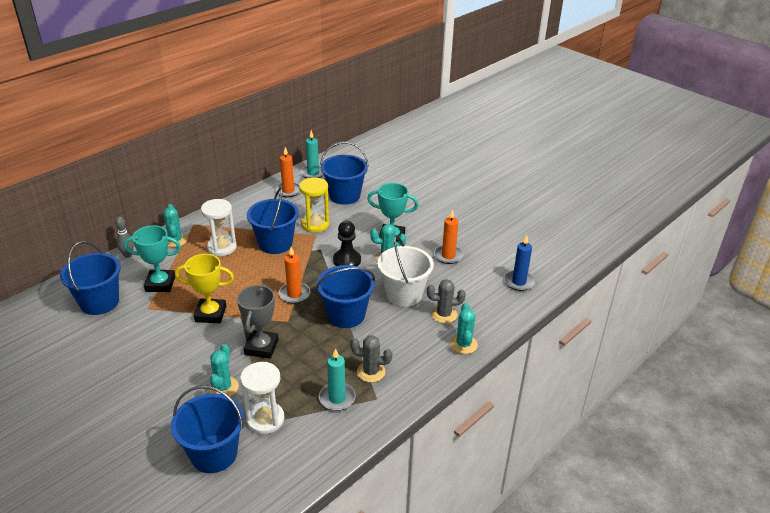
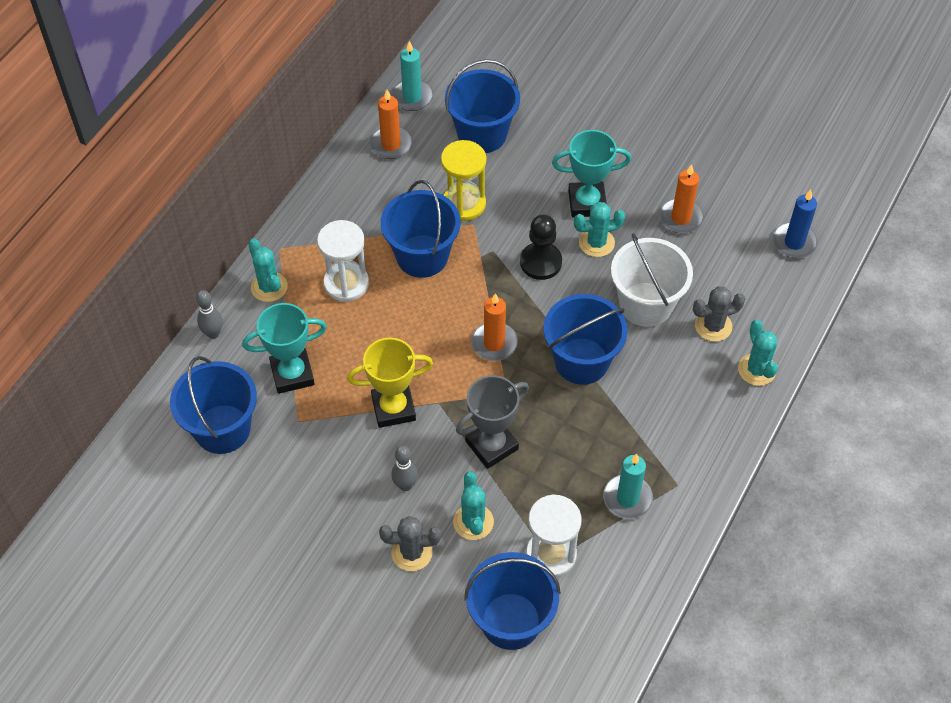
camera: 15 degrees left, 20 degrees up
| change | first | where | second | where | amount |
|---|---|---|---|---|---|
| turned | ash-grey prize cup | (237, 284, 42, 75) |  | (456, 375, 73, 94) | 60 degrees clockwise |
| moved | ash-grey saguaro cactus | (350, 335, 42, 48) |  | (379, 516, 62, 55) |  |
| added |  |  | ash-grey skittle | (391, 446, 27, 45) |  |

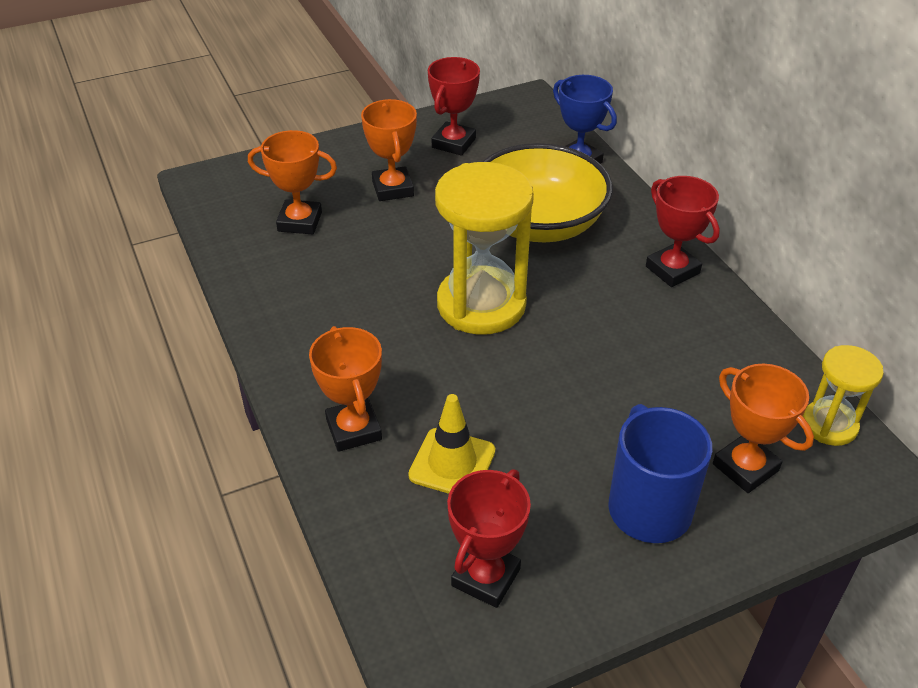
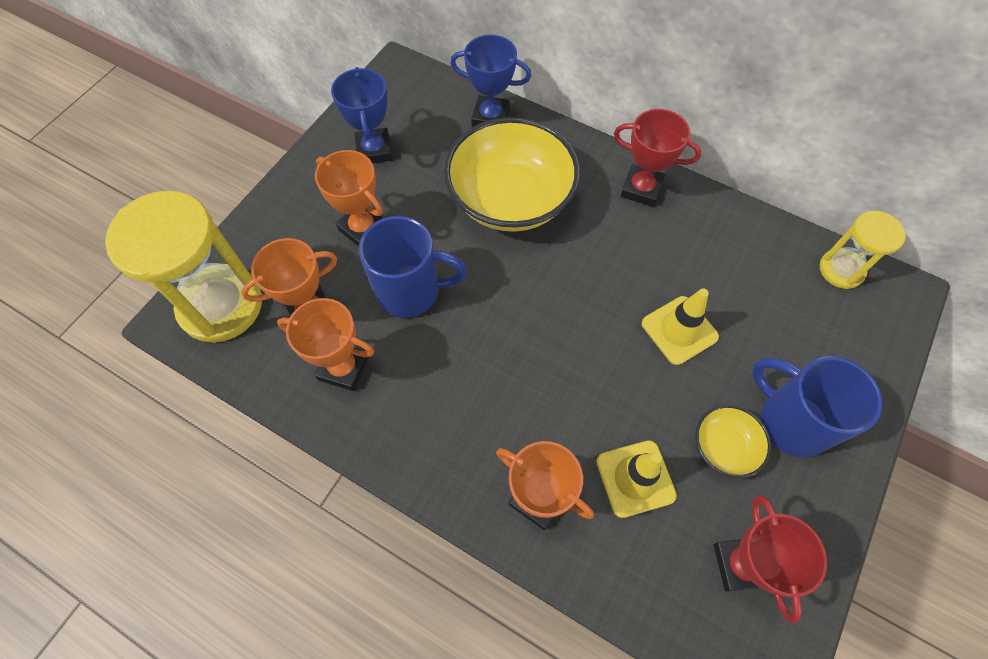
camera: 35 degrees left, 20 degrees up
| change | first | where | second | where | amount |
|---|---|---|---|---|---|
| recoloured | crimson prize cup | (428, 57, 52, 99) | cobalt prize cup | (331, 67, 62, 96) |  |
| moved | bright yellow sandglass | (435, 162, 99, 173) |  | (105, 191, 157, 152) |  |
| moved | orange prize cup | (713, 364, 101, 129) |  | (277, 298, 97, 93) |  |
| added |  |  | cobalt tea mug | (359, 216, 108, 102) |  |
| added |  |  | bright yellow safety cone | (642, 288, 77, 77) |  |
| added |  |  | bright yellow serving bowl | (695, 405, 76, 73) |  |

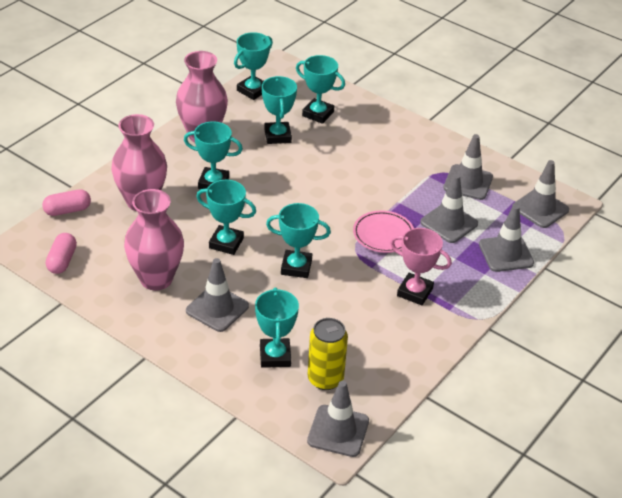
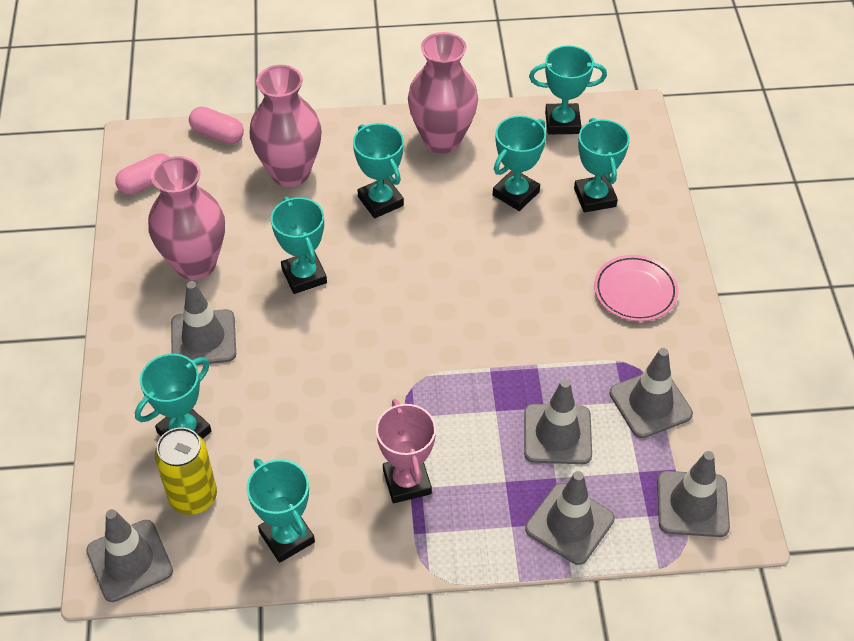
camera: 50 degrees right, 10 degrees up
| change | first | where | second | where | amount |
|---|---|---|---|---|---|
| moved | turquoise prize cup | (266, 203, 65, 75) |  | (247, 459, 68, 104) |  |
| moved | pink flat dish | (353, 210, 61, 43) |  | (594, 255, 85, 67) |  |

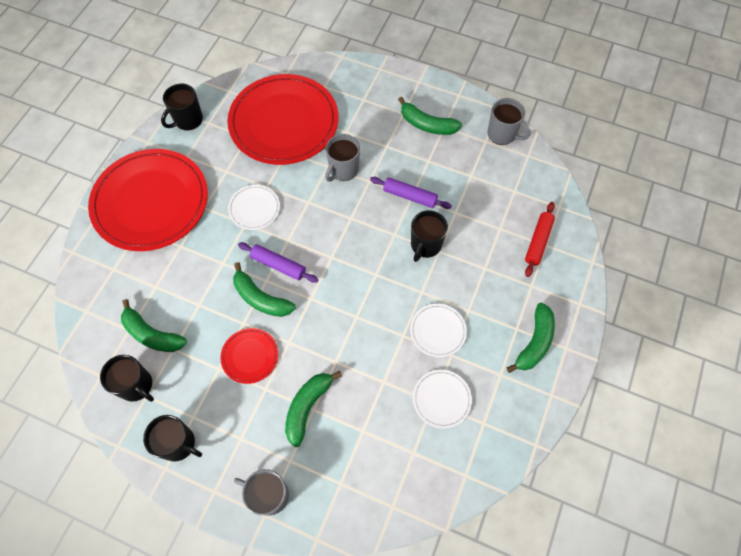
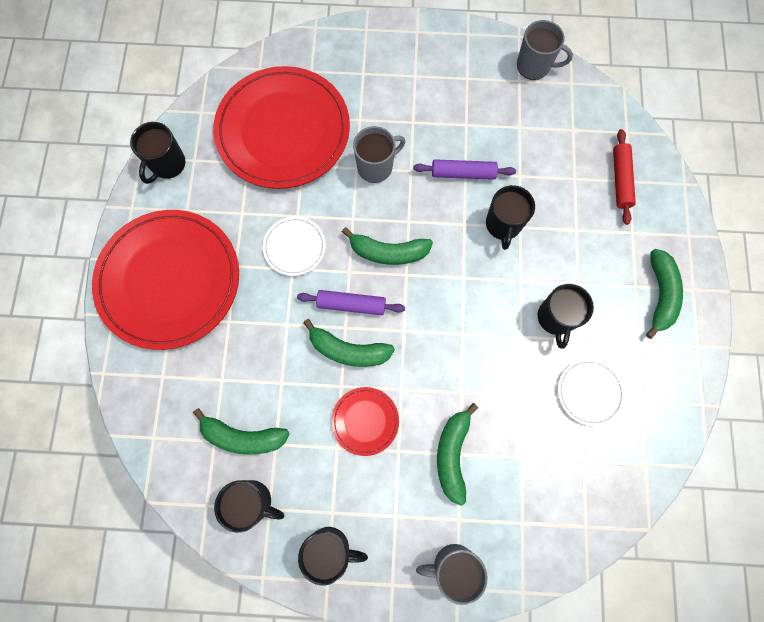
camera: 20 degrees left, 10 degrees up
| change | first | where | second | where | amount |
|---|---|---|---|---|---|
| turned | ash-grey tea mug | (325, 134, 35, 48) |  | (353, 126, 53, 57) | 135 degrees counterclockwise |
| moved | leaf-green banana | (398, 97, 64, 38) |  | (342, 227, 91, 38) |  |
| replaced | white flat dish | (410, 304, 57, 54) | ebony tea mug | (538, 284, 56, 65) |  |

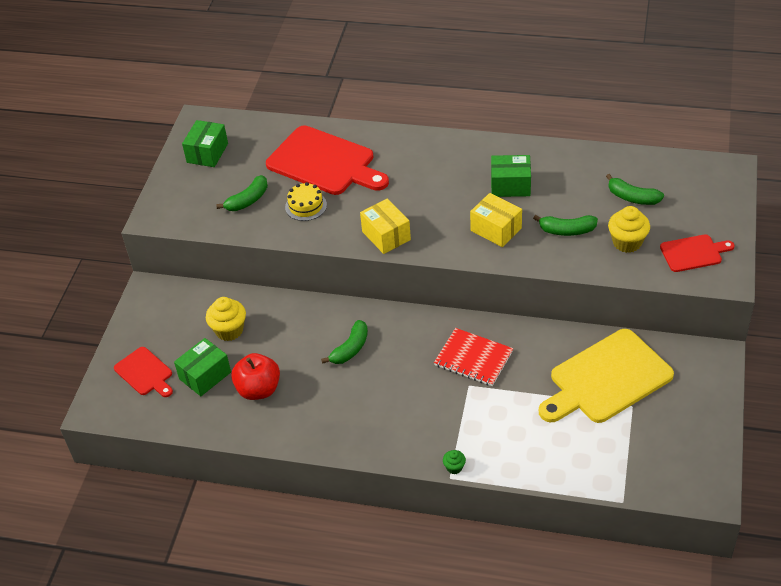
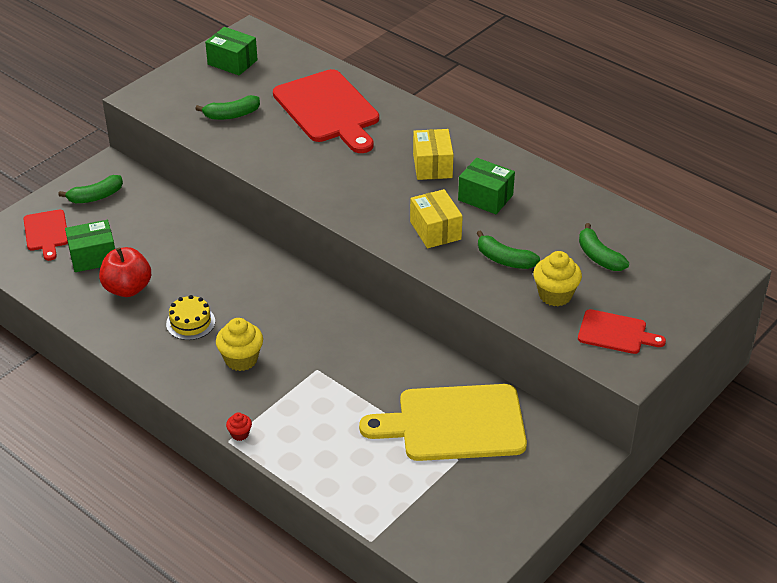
camera: 25 degrees right, 5 degrees down
| change | first | where | second | where | amount |
|---|---|---|---|---|---|
| turned | leaf-green box | (182, 120, 46, 47) |  | (205, 27, 53, 48) | 75 degrees clockwise |
| moved | bright yellow muffin | (206, 297, 40, 44) |  | (216, 318, 47, 53) |  |
| moved | bright yellow cake | (285, 182, 42, 39) |  | (166, 295, 49, 45) |  |
| moved | leaf-green banana | (321, 320, 47, 44) |  | (59, 175, 64, 28) |  |
| moved | bright yellow box | (360, 199, 51, 55) |  | (413, 129, 40, 51) |  |
| removed | crimson exercise book | (434, 328, 79, 58) |  |  |  |
| recoloured | leaf-green muffin | (443, 450, 23, 24) | crimson muffin | (226, 412, 26, 29) |  |

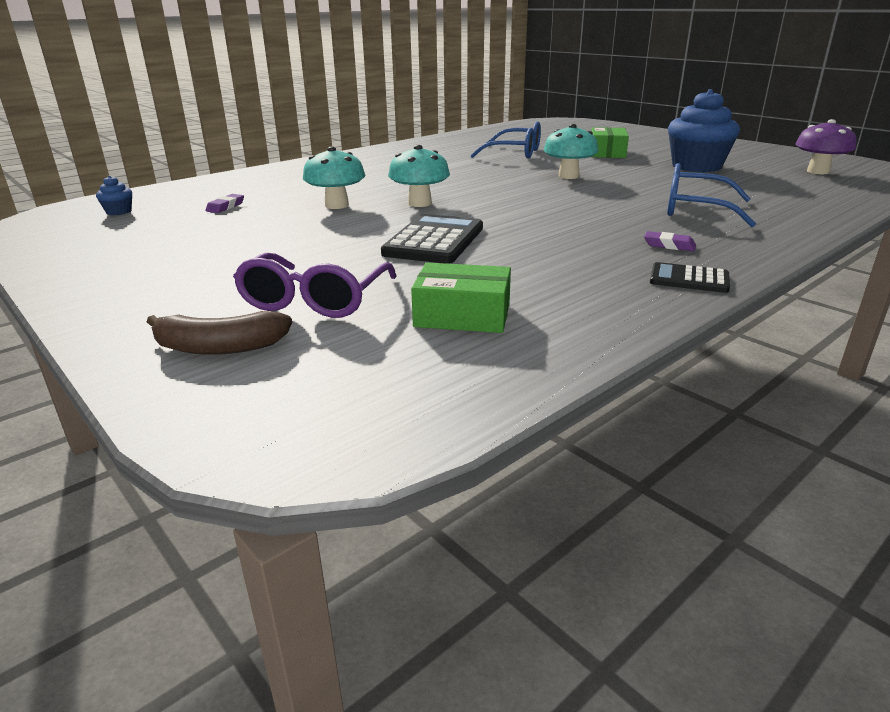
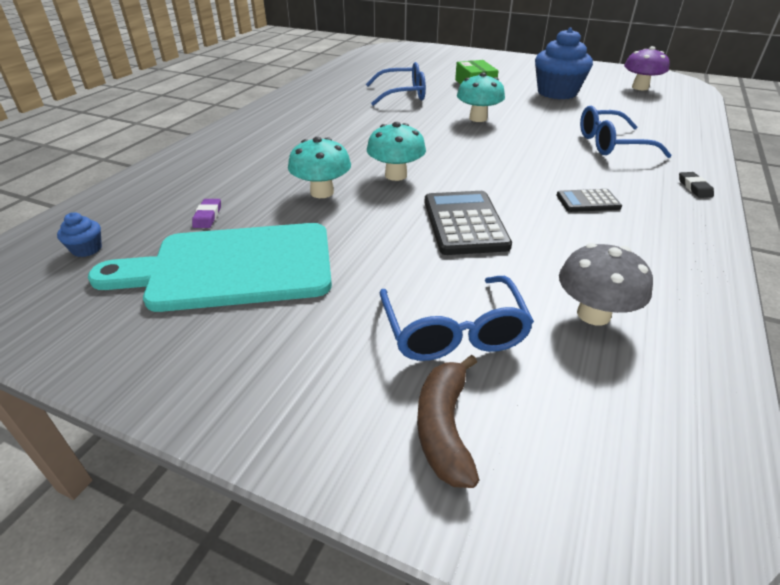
camera: 25 degrees left, 10 degrees up
| change | first | where | second | where | amount |
|---|---|---|---|---|---|
| turned | dark brown banana | (147, 311, 145, 44) |  | (417, 355, 62, 133) | 120 degrees clockwise |
| recoloured | purple spectacles | (233, 253, 164, 65) | cobalt spectacles | (379, 276, 155, 85) |  |
| replaced | leaf-green box | (411, 263, 100, 70) | ash-grey fungus | (559, 243, 94, 83) |  |
| removed | purple eraser | (644, 231, 52, 20) |  |  |  |
| moved | ebony pocket calculator | (650, 262, 80, 31) |  | (557, 189, 65, 23) |  |
| added |  |  | turquoise bread board | (88, 223, 244, 89) |  |
| added |  |  | ebony eraser | (679, 172, 35, 26) |  |

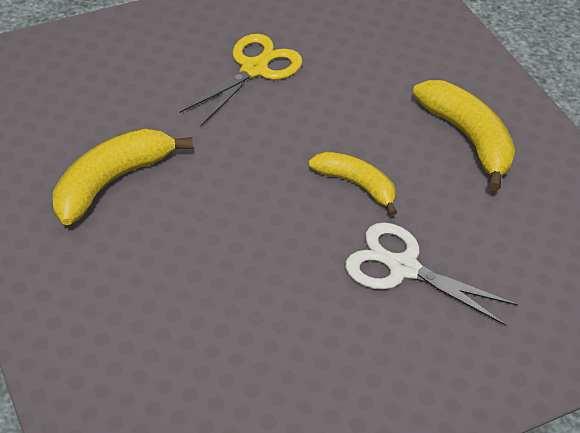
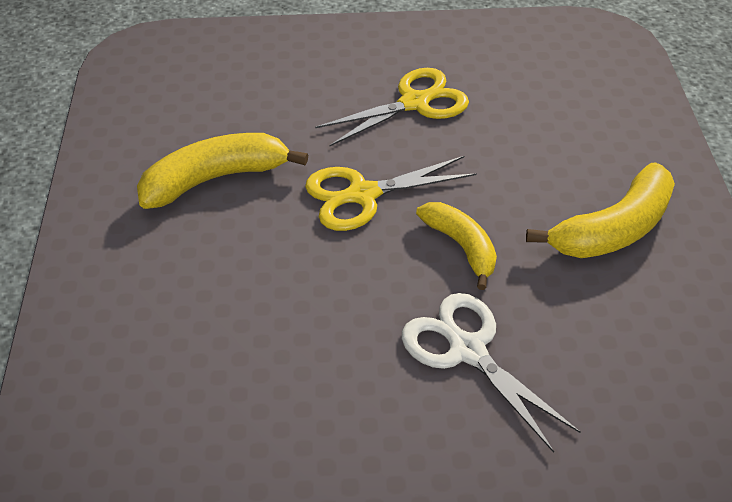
camera: 25 degrees right, 0 degrees up
| change | first | where | second | where | amount |
|---|---|---|---|---|---|
| turned | bright yellow banana | (413, 80, 102, 111) |  | (526, 162, 149, 96) | 60 degrees clockwise |
| added |  |  | bright yellow scissors | (305, 156, 172, 75) |  |

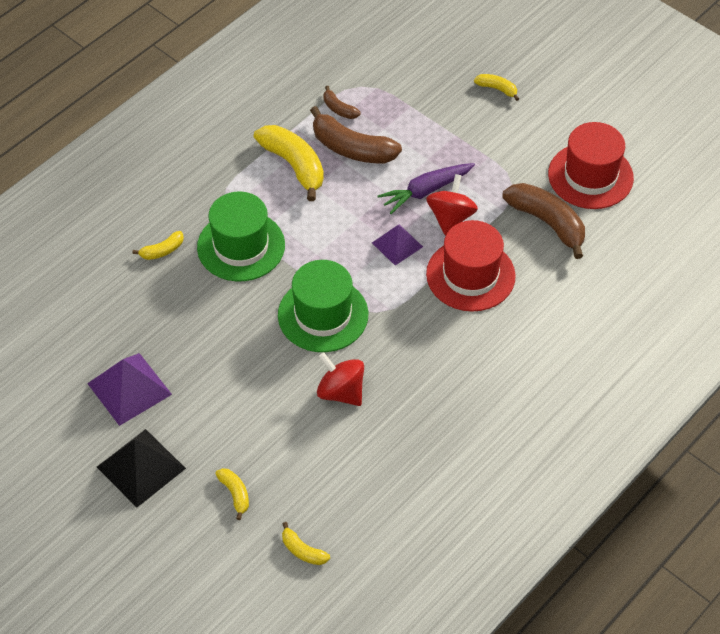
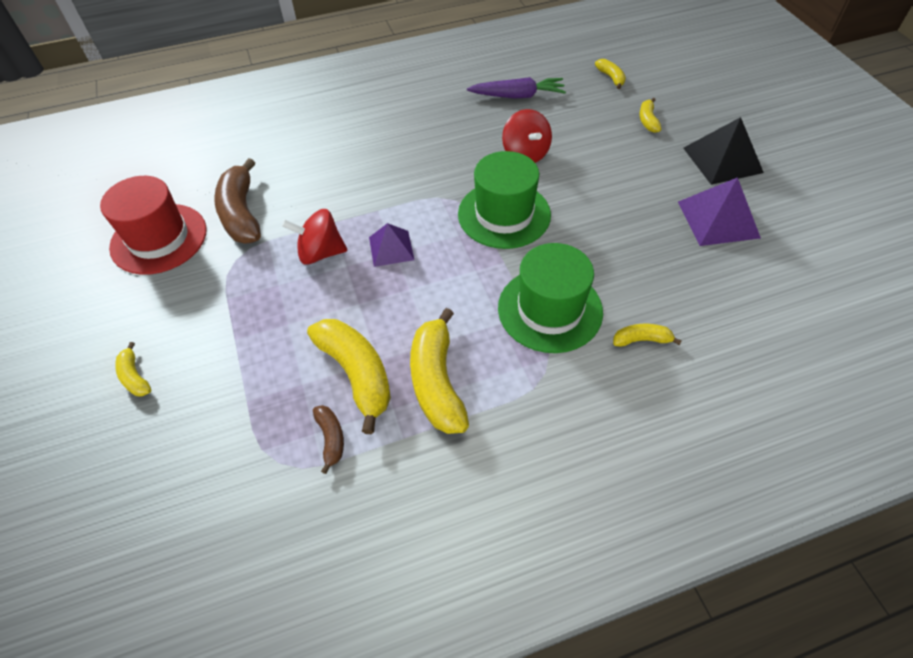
camera: 150 degrees left, 0 degrees up
| change | first | where | second | where | amount |
|---|---|---|---|---|---|
| recoloured | dark brown banana | (310, 106, 92, 58) | bright yellow banana | (307, 319, 84, 115) |  |
| moved | purple toy carrot | (377, 163, 98, 51) |  | (467, 77, 99, 21) |  |
| turned | crimson whirligig | (426, 174, 52, 61) |  | (282, 209, 65, 56) | 45 degrees clockwise |
| removed | crimson tall hat | (426, 220, 90, 92) |  |  |  |

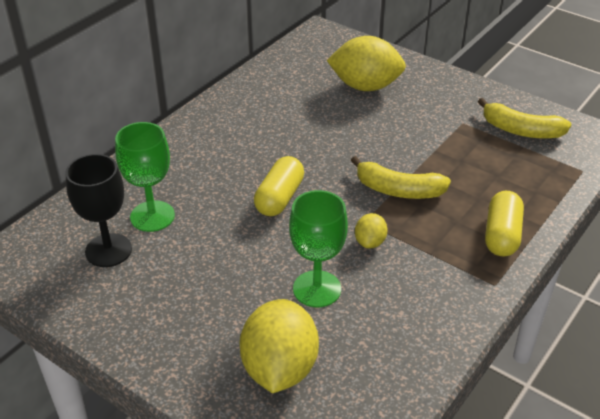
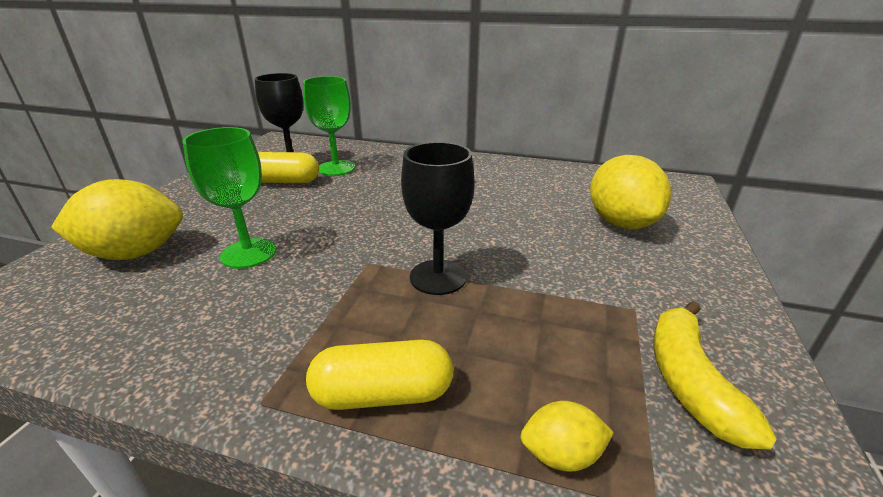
camera: 70 degrees right, 10 degrees down
| change | first | where | second | where | amount |
|---|---|---|---|---|---|
| moved | bright yellow capsule | (254, 156, 50, 60) |  | (258, 152, 61, 31) |  |
| replaced | bright yellow banana | (351, 156, 100, 43) | ebony goblet | (401, 142, 74, 153) |  |
| moved | bright yellow lemon | (355, 213, 32, 36) |  | (520, 401, 94, 70) |  |

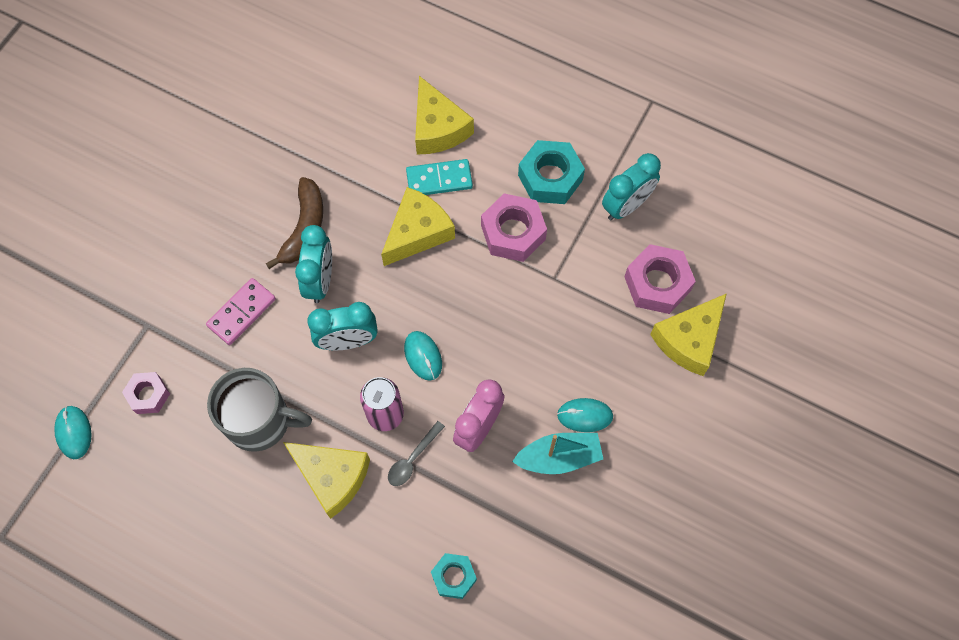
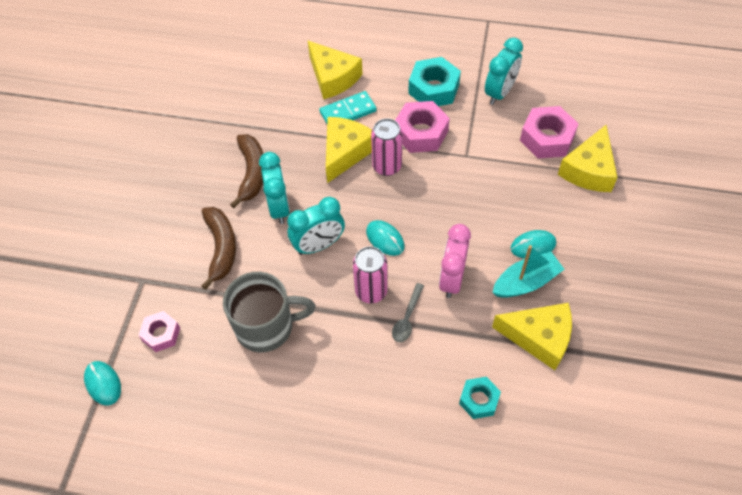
camera: 15 degrees left, 10 degrees down
| change | first | where | second | where | amount |
|---|---|---|---|---|---|
| replaced | pink domino | (206, 278, 70, 67) | dark brown banana | (202, 207, 34, 83) |  |
| moved | bright yellow piece of cheese | (283, 442, 87, 77) |  | (492, 303, 80, 67) |  |
| added |  |  | pink tin | (371, 118, 31, 58) |  |

